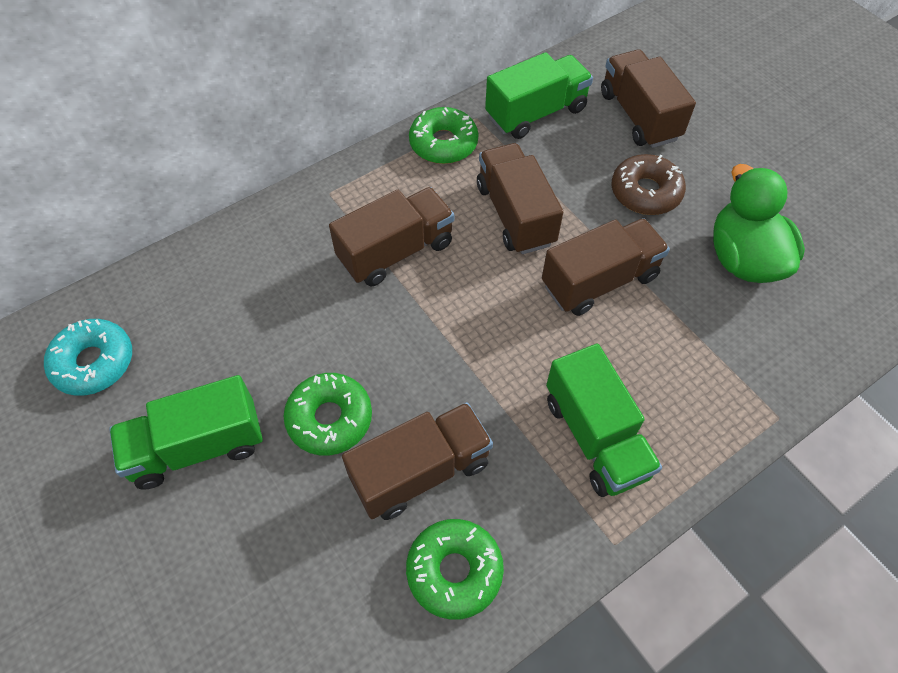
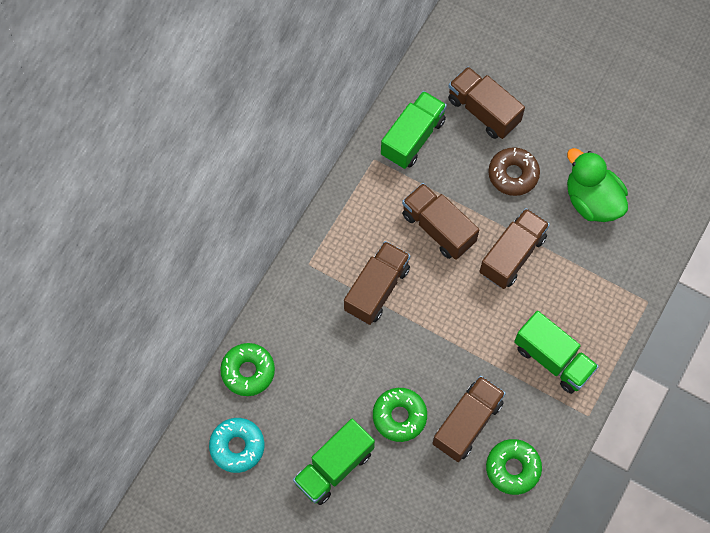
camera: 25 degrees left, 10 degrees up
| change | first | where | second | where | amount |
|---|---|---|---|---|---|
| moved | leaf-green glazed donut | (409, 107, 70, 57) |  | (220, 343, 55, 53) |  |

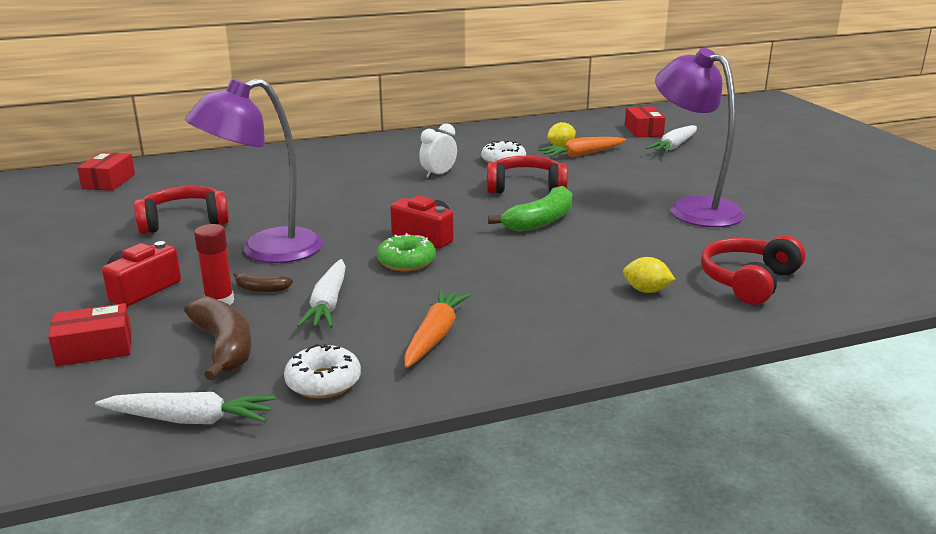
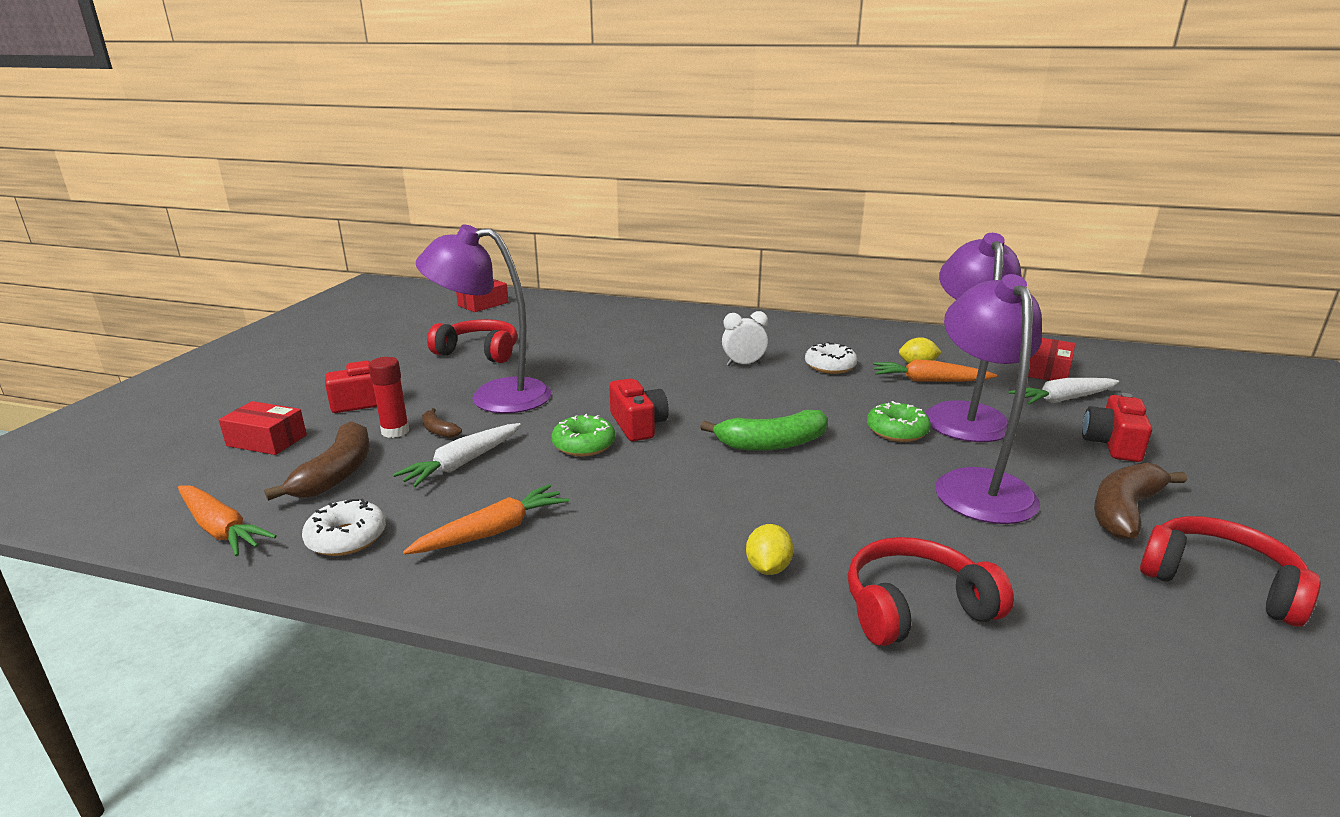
camera: 35 degrees right, 0 degrees up
| change | first | where | second | where | amount |
|---|---|---|---|---|---|
| recoloured | white toy carrot | (95, 392, 181, 32) | orange toy carrot | (178, 486, 99, 70) |  |
| moved | crimson headphones | (487, 156, 81, 38) |  | (1140, 516, 181, 111) |  |
| turned | bright yellow lemon | (623, 257, 52, 36) |  | (746, 524, 48, 51) | 45 degrees clockwise |
| added |  |  | leaf-green glazed donut | (867, 401, 64, 41) |  |
| added |  |  | purple lamp | (925, 233, 97, 209) |  |
| added |  |  | crimson compact camera | (1082, 393, 70, 69) |  |
| added |  |  | dark brown banana | (1094, 462, 93, 77) |  |

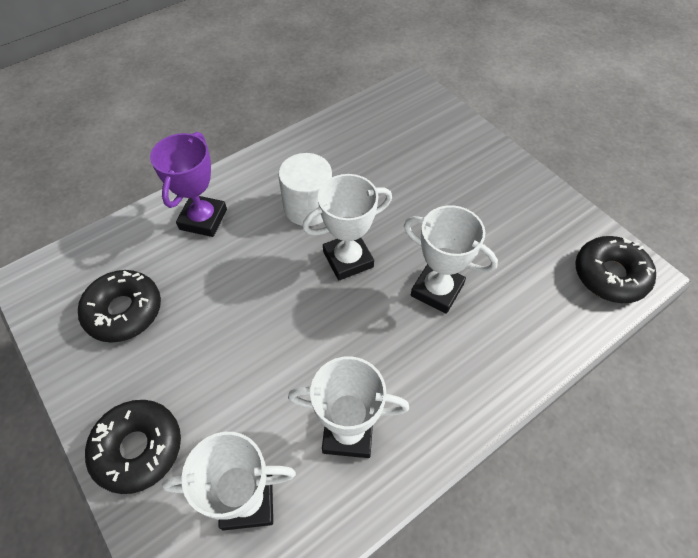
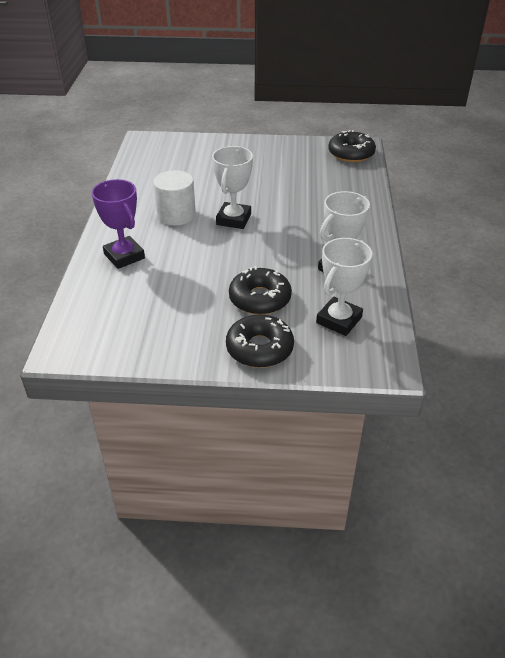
camera: 50 degrees left, 15 degrees down
| change | first | where | second | where | amount |
|---|---|---|---|---|---|
| moved | ebony glazed donut | (78, 270, 83, 73) |  | (229, 266, 63, 49) |  |
| removed | white prize cup | (404, 205, 94, 109) |  |  |  |

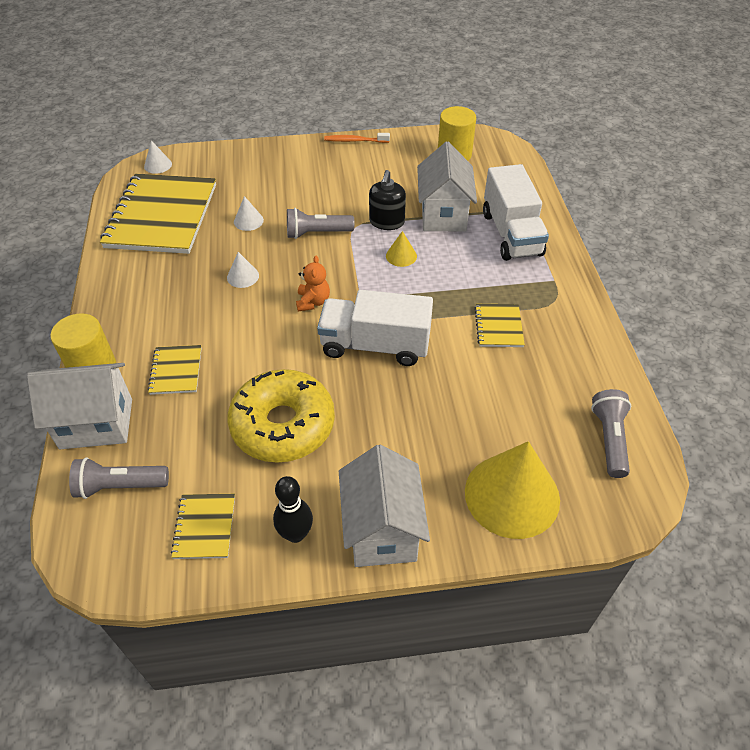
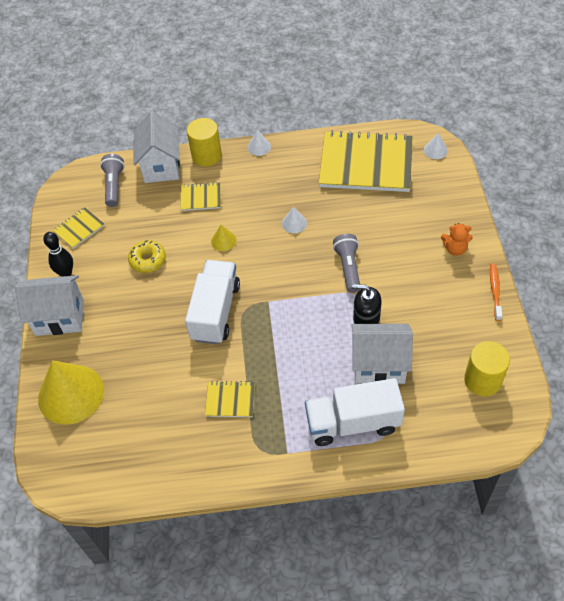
camera: 95 degrees right, 5 degrees up
| change | first | where | second | where | amount |
|---|---|---|---|---|---|
| turned | bright yellow exercise book | (171, 494, 64, 65) |  | (53, 208, 52, 41) | 45 degrees counterclockwise |
| resized | bright yellow glazed donut | (227, 369, 108, 94) |  | (128, 240, 38, 33) | x0.53 |
| moved | white cone shape | (234, 196, 30, 35) |  | (247, 130, 24, 26) |  |
| moved | orange teddy bear | (296, 255, 34, 56) |  | (441, 223, 32, 33) |  |
| moved | bright yellow cone shape | (386, 231, 31, 36) |  | (211, 225, 26, 26) |  |
| removed | ash-grey torch | (591, 389, 40, 89) |  |  |  |

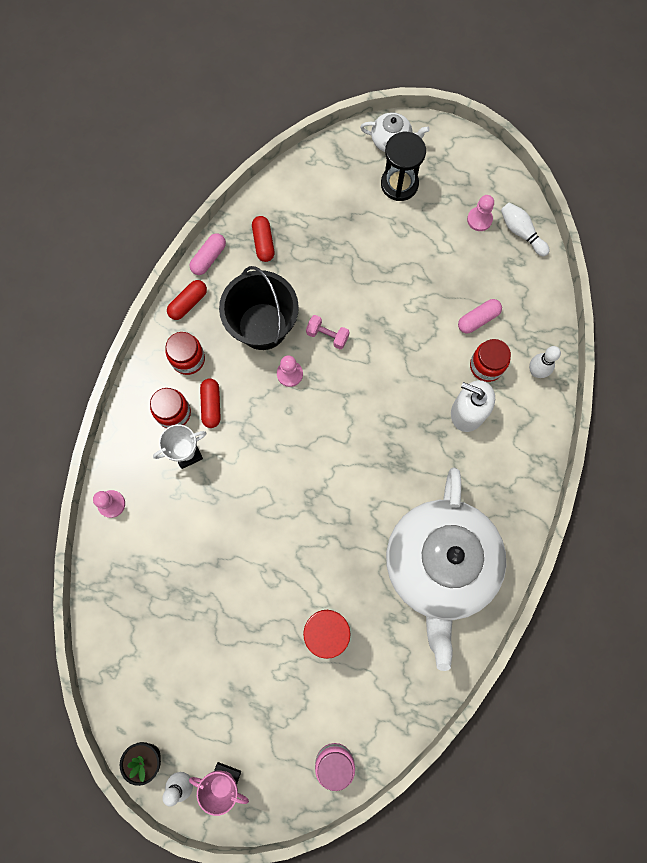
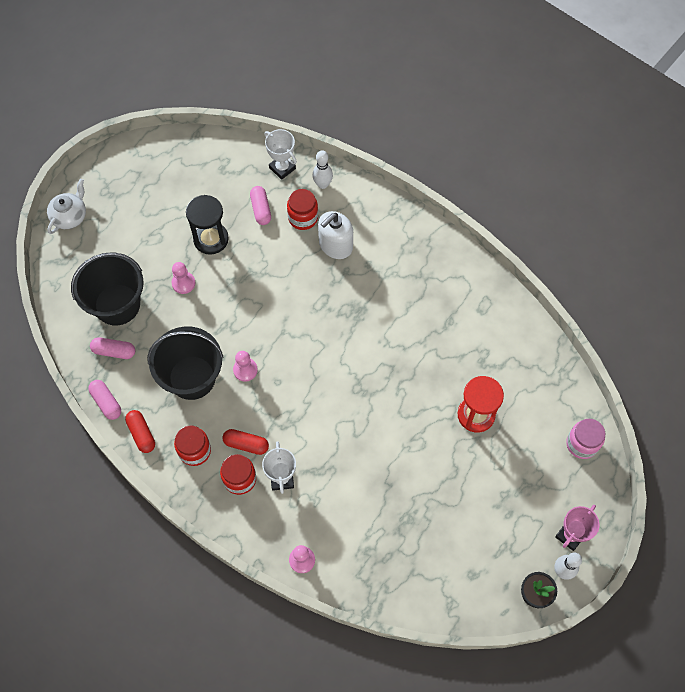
camera: 70 degrees left, 10 degrees down
| change | first | where | second | where | amount |
|---|---|---|---|---|---|
| recoloured | crimson capsule | (252, 216, 22, 46) | pink capsule | (90, 337, 45, 22) |  |
| removed | pink hand weight | (306, 315, 43, 34) |  |  |  |
| moved | ebony sandglass | (381, 132, 45, 69) |  | (186, 195, 43, 60) |  |
| removed | white tea pot | (386, 467, 120, 204) |  |  |  |
| moved | pink game pawn | (467, 195, 27, 36) |  | (172, 262, 23, 32) |  |
| removed | white skittle | (501, 202, 49, 54) |  |  |  |
| added |  |  | ebony pail | (71, 252, 73, 73) |  |
| added |  |  | white prize cup | (264, 129, 33, 51) |  |

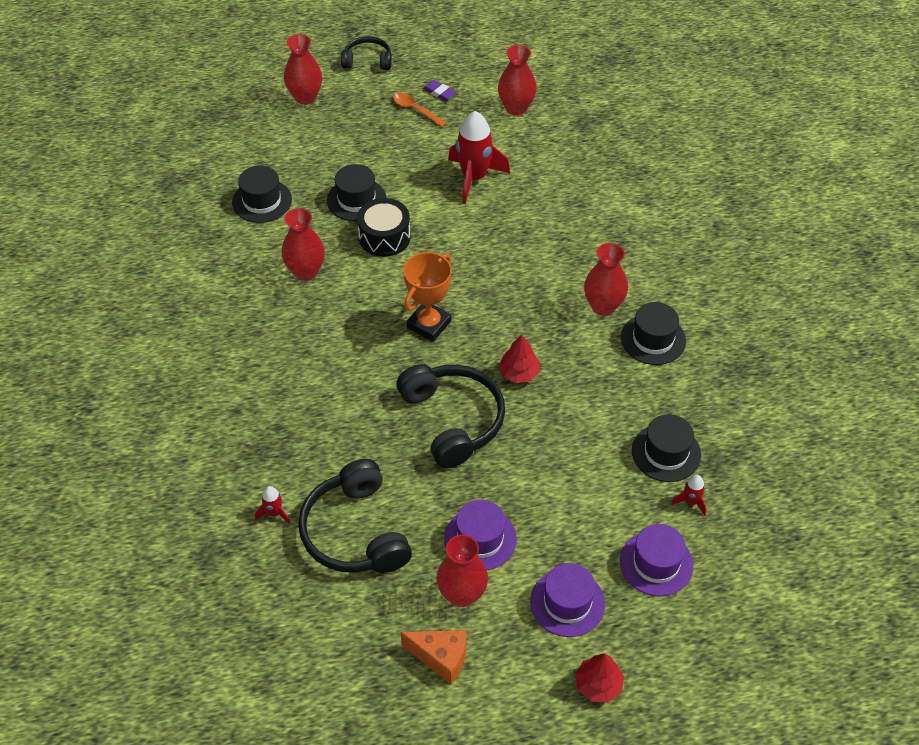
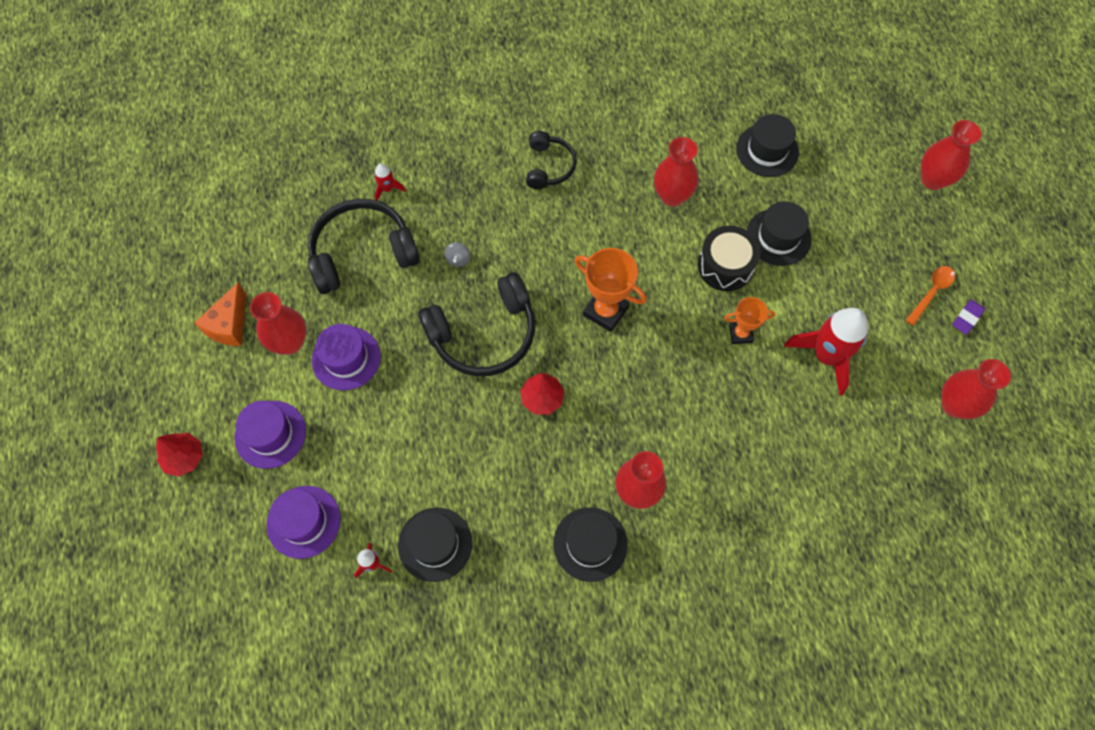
camera: 90 degrees right, 15 degrees up
| change | first | where | second | where | amount |
|---|---|---|---|---|---|
| moved | ebony headphones | (341, 36, 51, 34) |  | (526, 131, 51, 58) |  |
| added |  |  | ash-grey whirligig | (445, 242, 26, 25) |  |
| added |  |  | orange prize cup | (724, 297, 51, 47) |  |

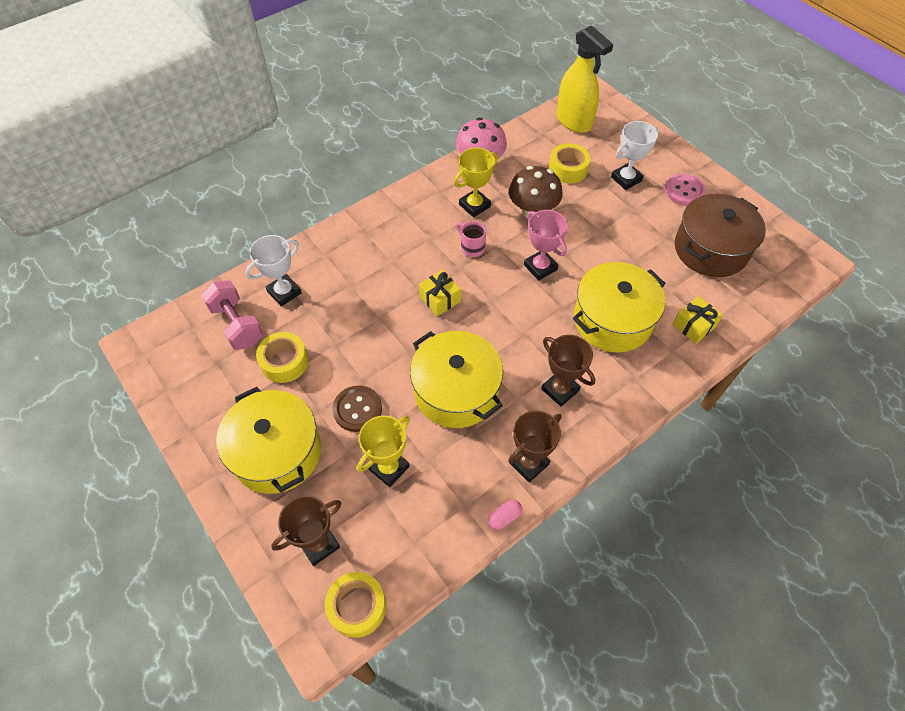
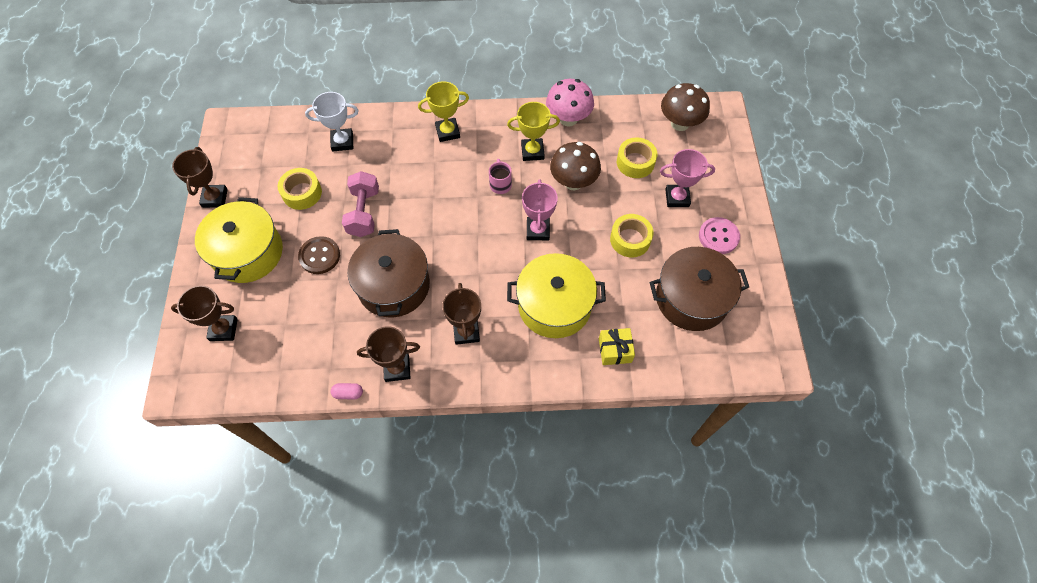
camera: 35 degrees right, 5 degrees up
| change | first | where | second | where | amount |
|---|---|---|---|---|---|
| moved | pink hand weight | (201, 280, 62, 70) |  | (342, 171, 37, 66) |  |
| moved | bright yellow tape | (325, 572, 61, 66) |  | (610, 214, 44, 43) |  |
| moved | bright yellow prize cup | (357, 415, 53, 72) |  | (418, 81, 51, 61) |  |
| recoloured | bright yellow cooking pot | (410, 331, 93, 97) | dark brown cooking pot | (347, 229, 83, 88) |  |
| removed | bright yellow gift | (419, 270, 42, 46) |  |  |  |
| replaced | bright yellow spray bottle | (556, 25, 57, 108) | dark brown fungus | (661, 83, 49, 48) |  |
| recoloured | white prize cup | (611, 121, 47, 69) | pink prize cup | (660, 149, 55, 58) |  |
| added |  |  | dark brown prize cup | (172, 147, 56, 61) |  |

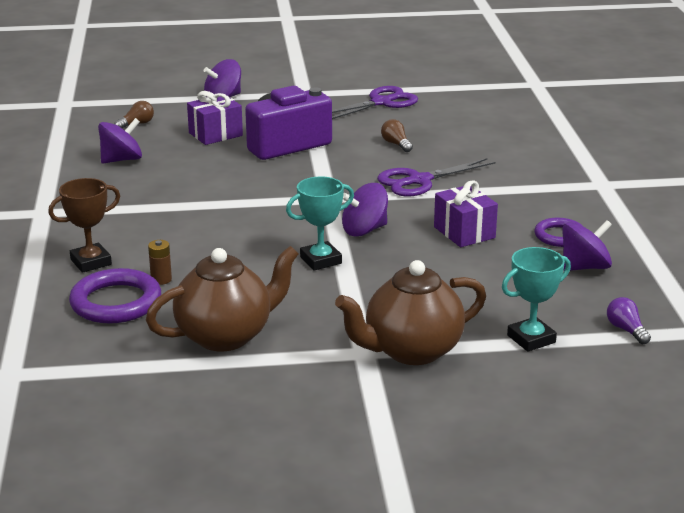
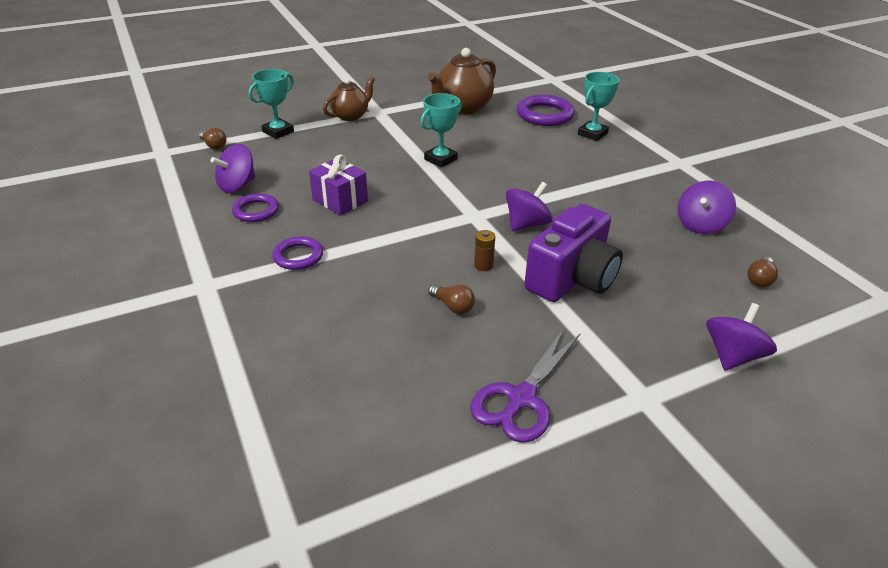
camera: 160 degrees right, 10 degrees up
| change | first | where | second | where | amount |
|---|---|---|---|---|---|
| recoloured | dark brown prize cup | (48, 178, 72, 95) | turquoise prize cup | (578, 72, 41, 69) |  |
| moved | dark brown power cell | (148, 240, 24, 45) |  | (474, 230, 21, 41) |  |
| removed | purple gift | (187, 91, 56, 54) |  |  |  |
| resized | dark brown tea pot | (335, 260, 151, 105) |  | (323, 77, 52, 44) | x0.64 |
| moved | purple whirligig | (342, 183, 46, 54) |  | (506, 182, 47, 49) |  |
| removed | purple scissors | (377, 158, 119, 39) |  |  |  |
| recoloured | purple lightbulb | (607, 297, 44, 48) | dark brown lightbulb | (199, 128, 27, 21) |  |
| added |  |  | purple ring | (272, 236, 51, 34) |  |

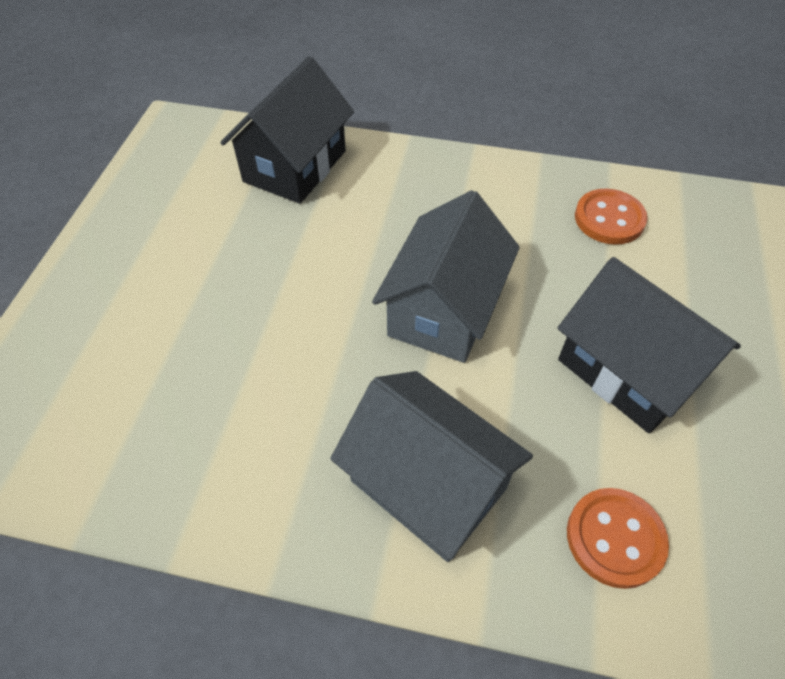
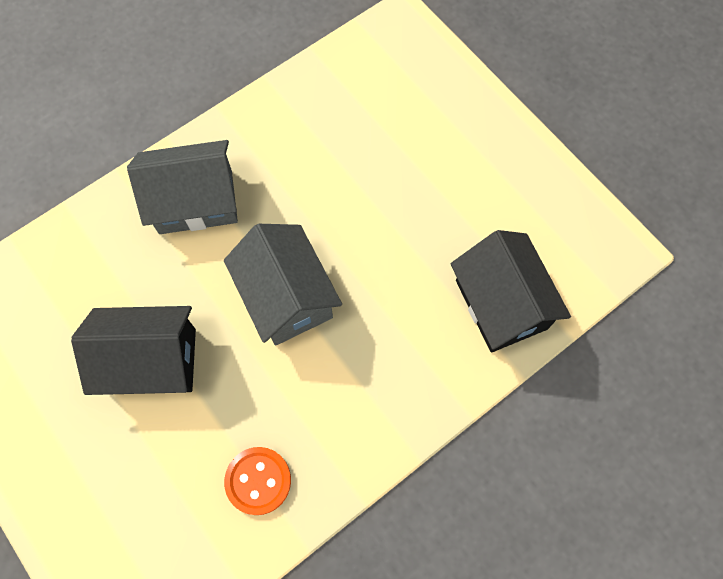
camera: 130 degrees right, 15 degrees up
| change | first | where | second | where | amount |
|---|---|---|---|---|---|
| removed | orange shirt button | (567, 488, 102, 101) |  |  |  |

